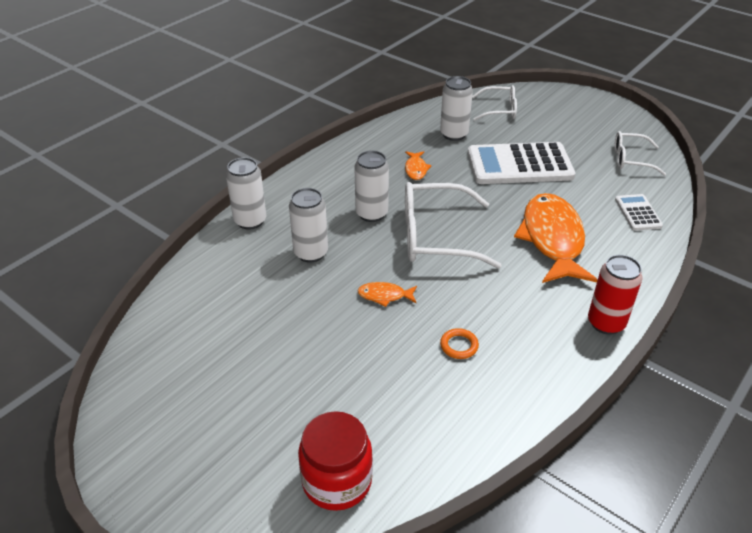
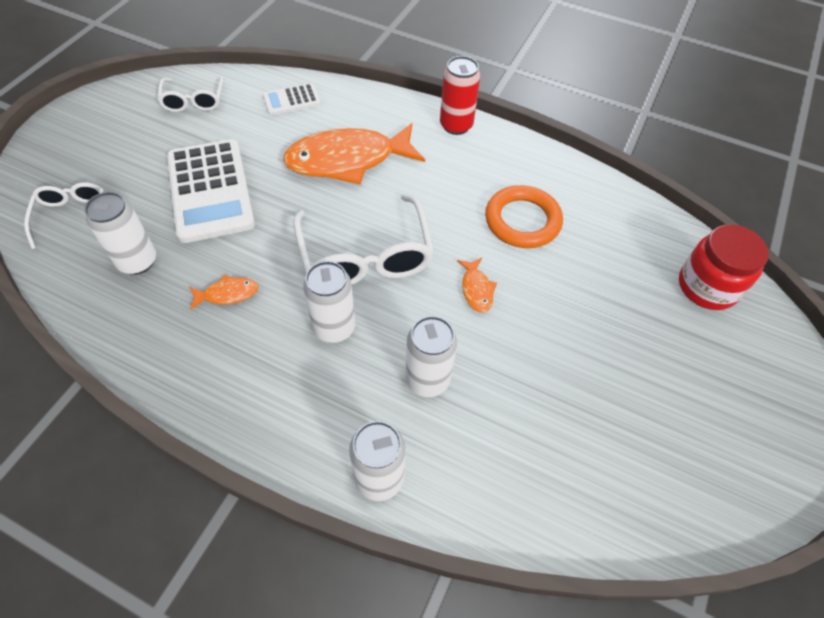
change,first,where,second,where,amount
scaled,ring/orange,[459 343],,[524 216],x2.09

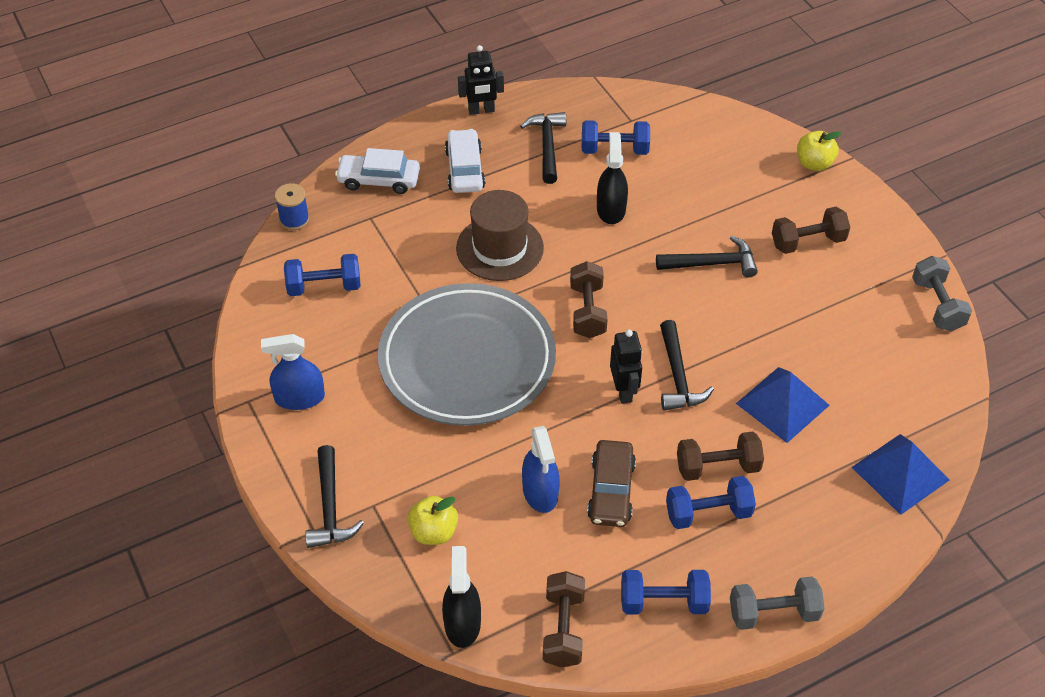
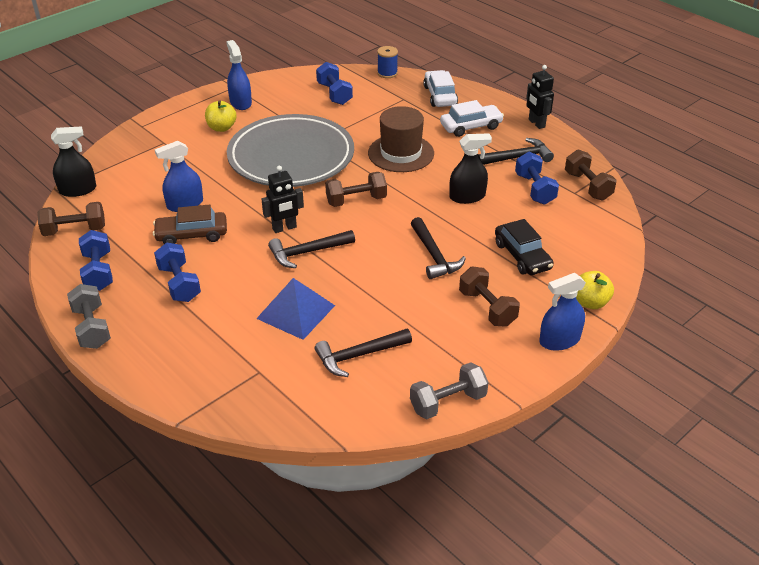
change,first,where,second,where,amount
shifted,dumbbell/brown,[720 456],,[591 175],
gone,pyramid/blue,[900 474],,,
shifted,hammer/black,[334 496],,[363 353],
shifted,apple/yellow,[433 520],,[221 116],
new,,,car/black,[524 247],
new,,,spray bottle/blue,[562 312],

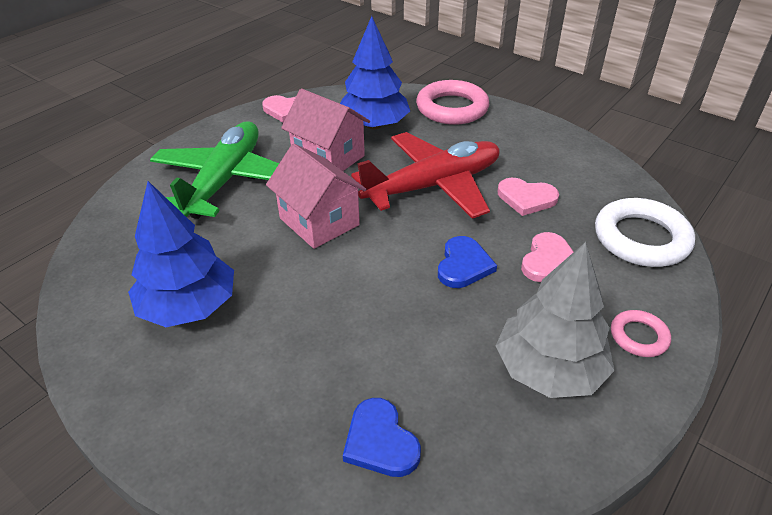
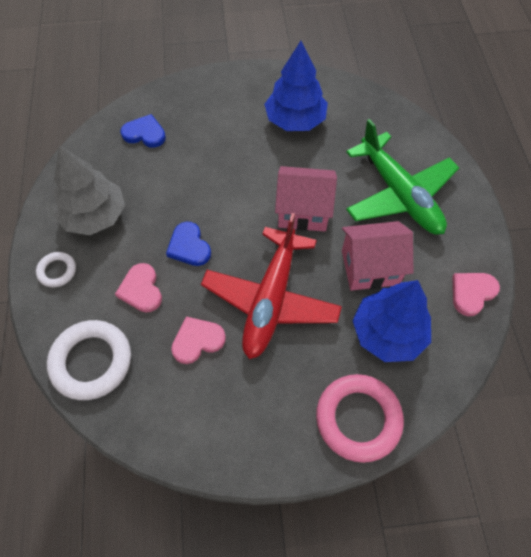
change,first,where,second,where,amount
repainted,ring/pink,[641 333],ring/white,[56 270],

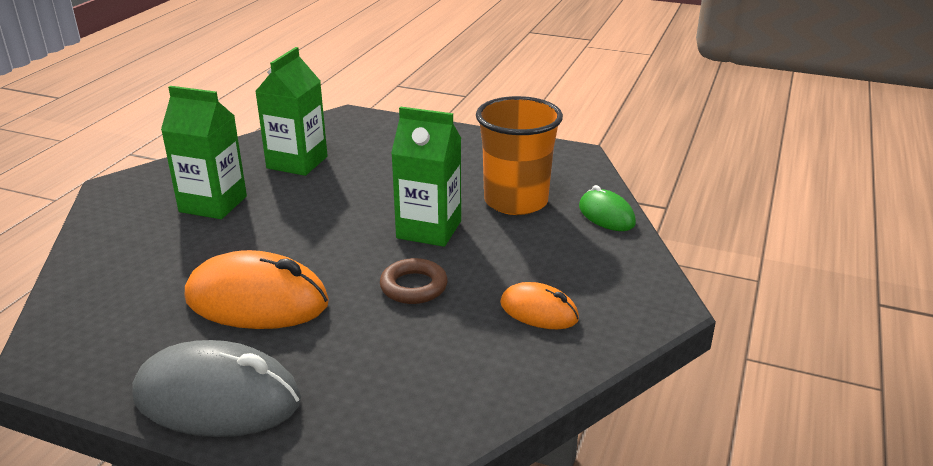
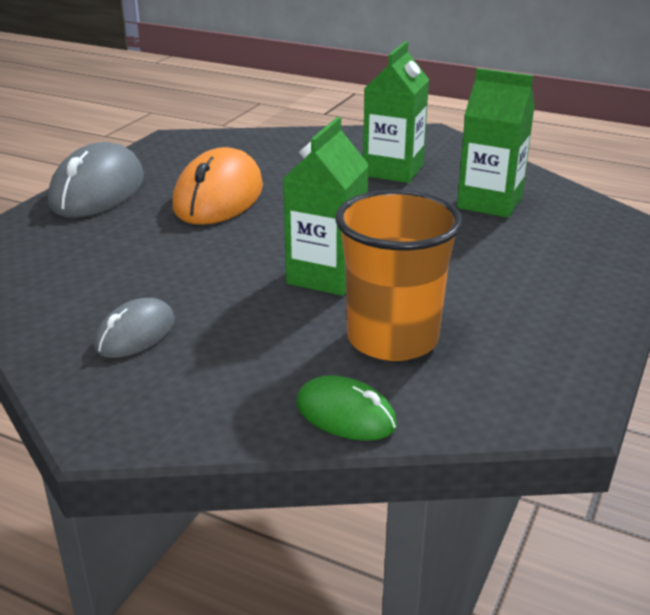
change,first,where,second,where,amount
rotated,mouse/green,[607 208],,[346 408],60 degrees clockwise
gone,ring/brown,[414 281],,,
repainted,mouse/orange,[539 305],mouse/grey,[134 328],

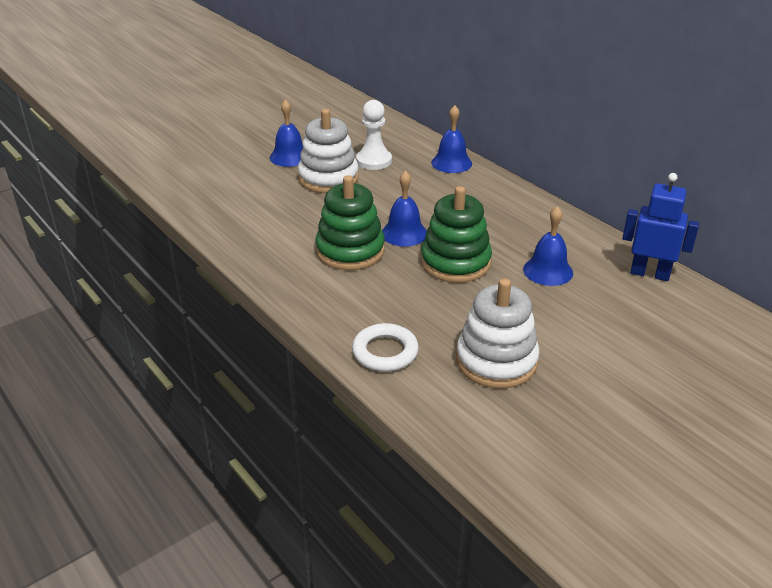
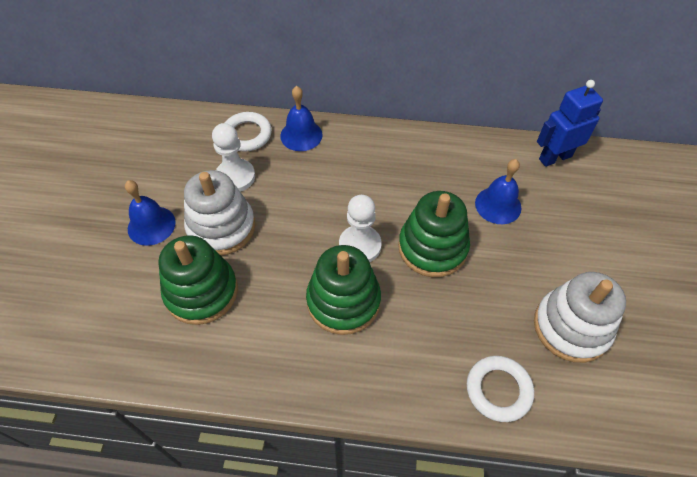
change,first,where,second,where,amount
swapped,bell/blue,[404 209],pawn/white,[360 228],
new,,,ring/white,[248 132],
new,,,stacking toy/green,[198 280],

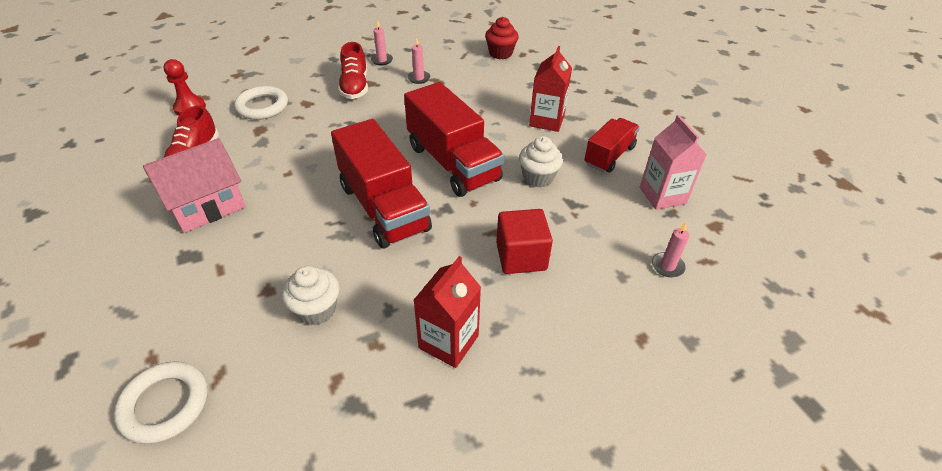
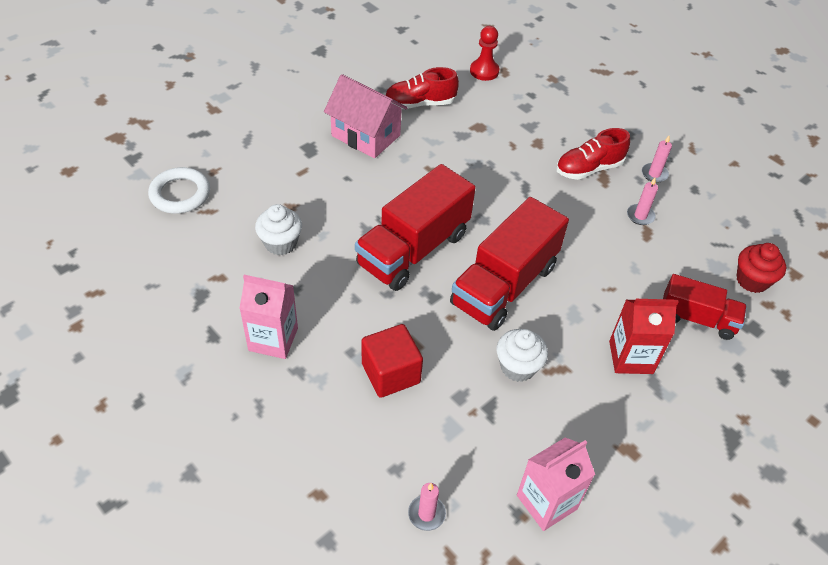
change,first,where,second,where,amount
gone,ring/white,[261 103],,,
shifted,truck/red,[612 145],,[705 307],
repainted,carton/red,[447 312],carton/pink,[268 317],

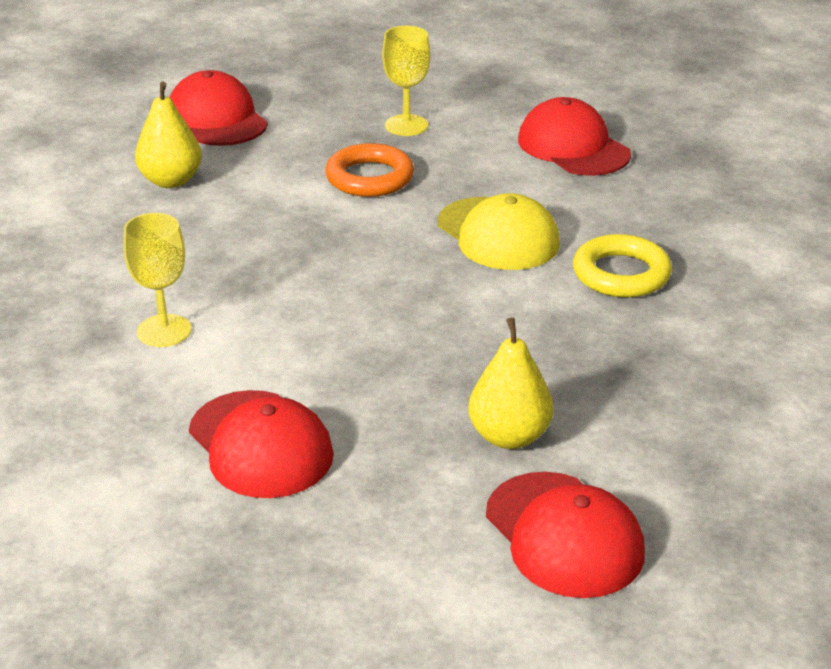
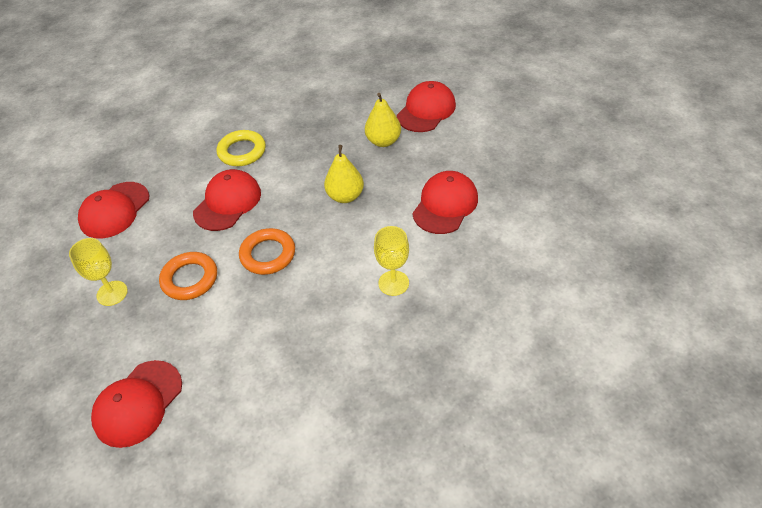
change,first,where,second,where,amount
shifted,pear/yellow,[168 135],,[344 174],
repainted,cap/yellow,[499 231],cap/red,[227 200],
new,,,ring/orange,[267 251],

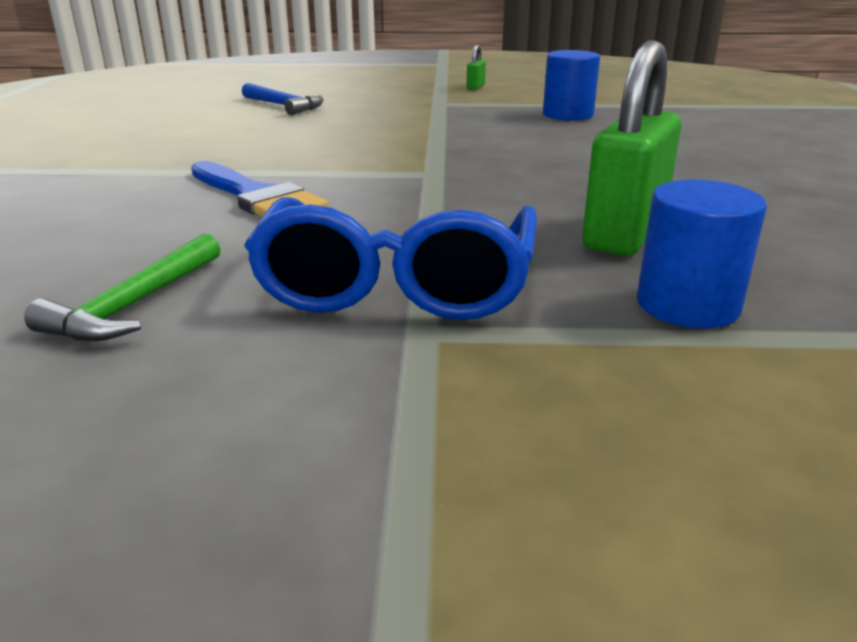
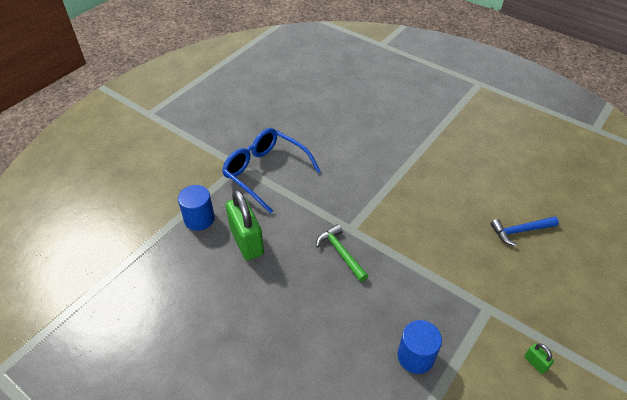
change,first,where,second,where,amount
gone,brush/blue,[259 189],,,
shifted,hammer/green,[122 287],,[342 253],

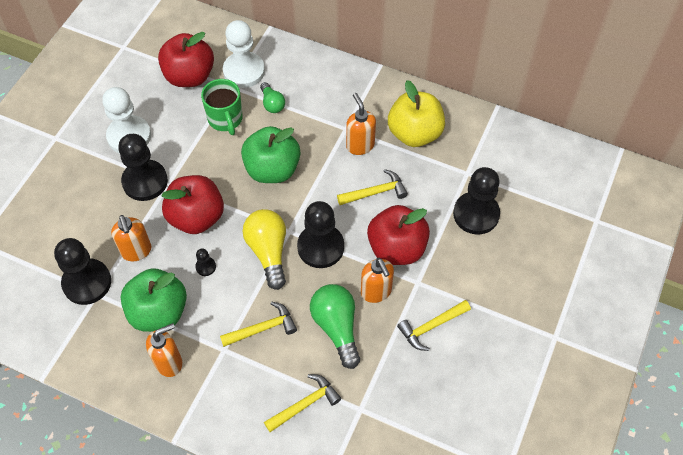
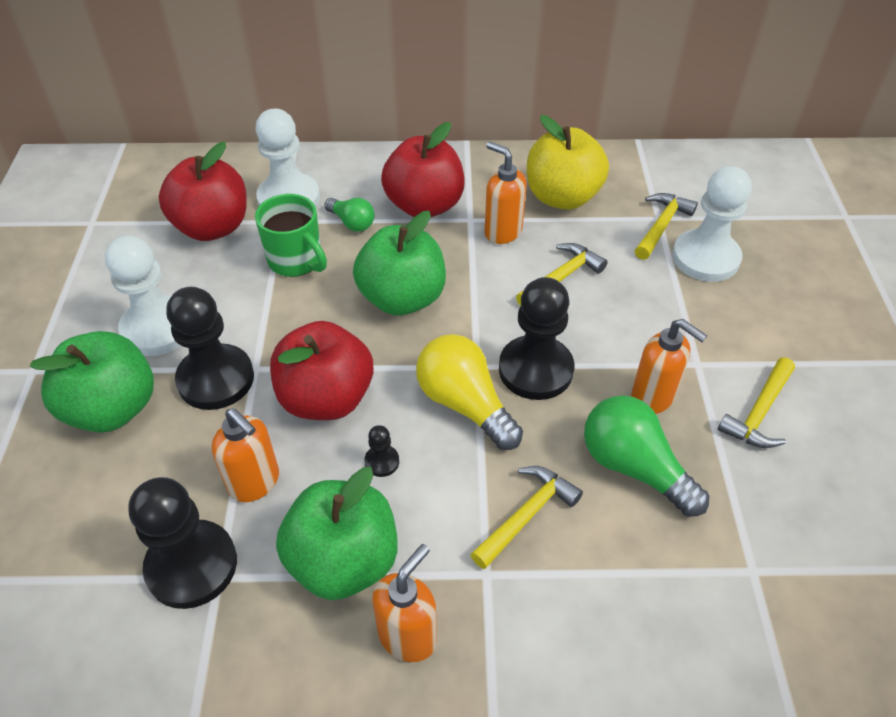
change,first,where,second,where,amount
repainted,pawn/black,[476 200],pawn/white,[712 224],
shifted,apple/red,[398 235],,[423 169],
shifted,hammer/yellow,[302 403],,[666 226],
new,,,apple/green,[92 382],

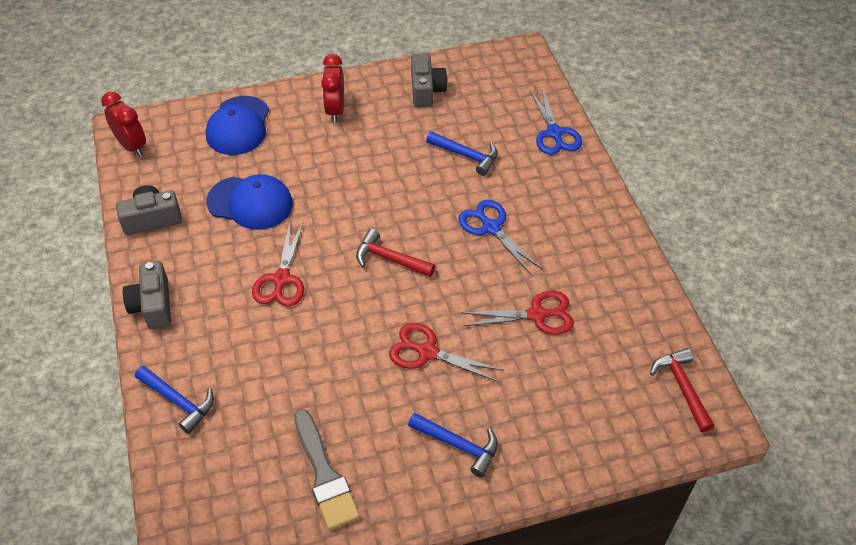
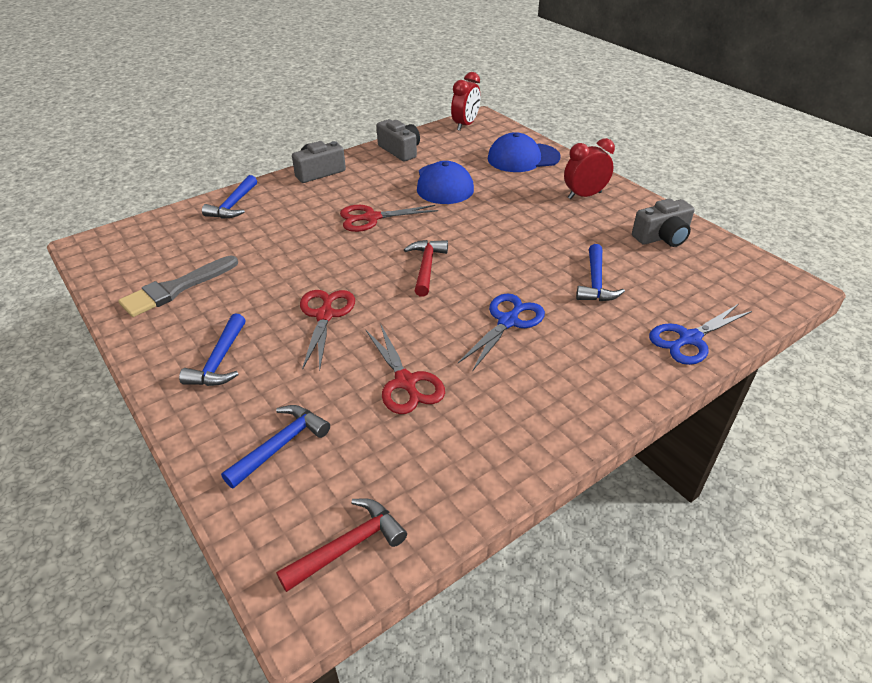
change,first,where,second,where,amount
new,,,hammer/blue,[275 447],

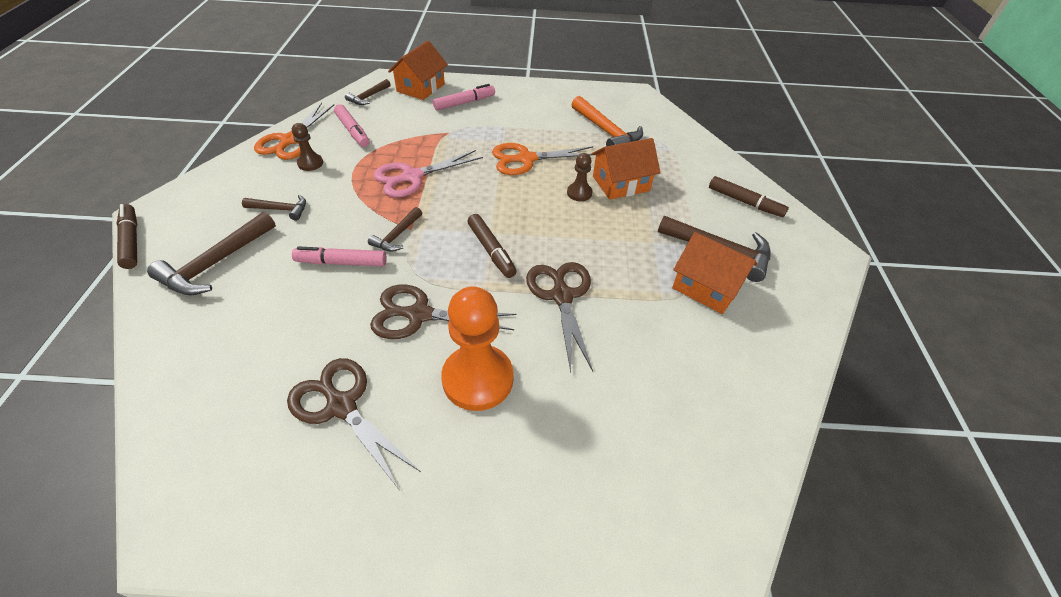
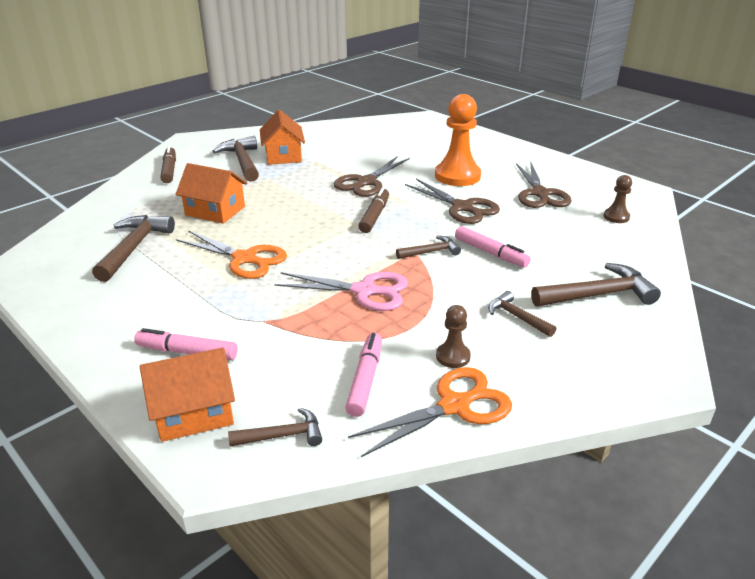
change,first,where,second,where,amount
repainted,hammer/orange,[607 121],hammer/brown,[133 248],
shifted,pawn/brown,[580 177],,[617 199],
gone,marker/brown,[126 236],,,

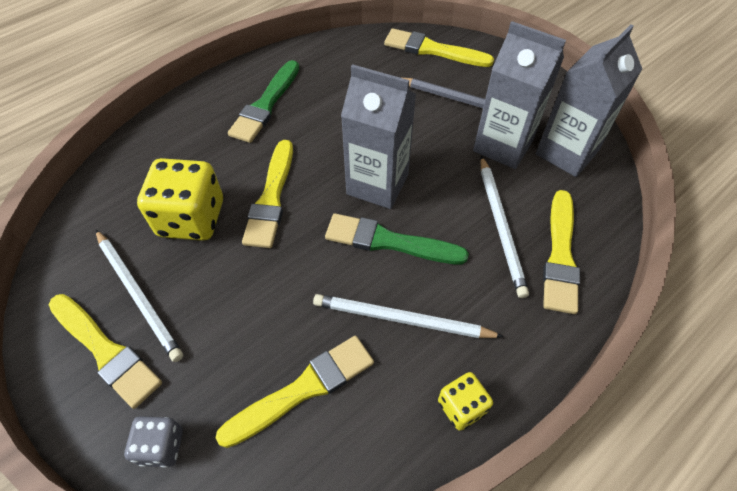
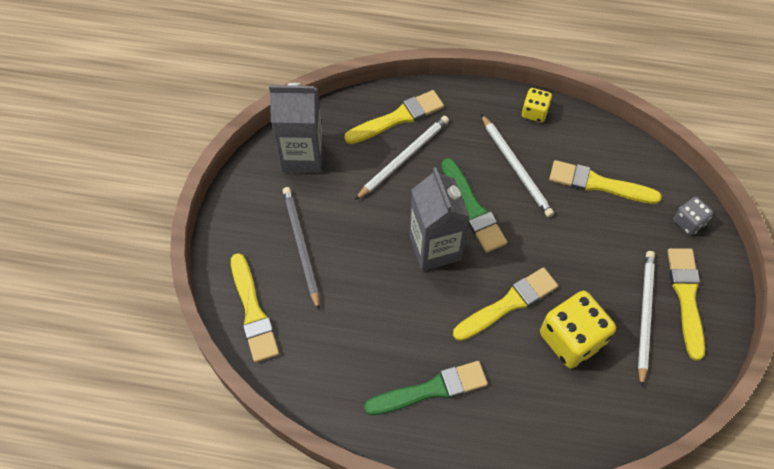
change,first,where,second,where,amount
gone,carton/grey,[519 95],,,

